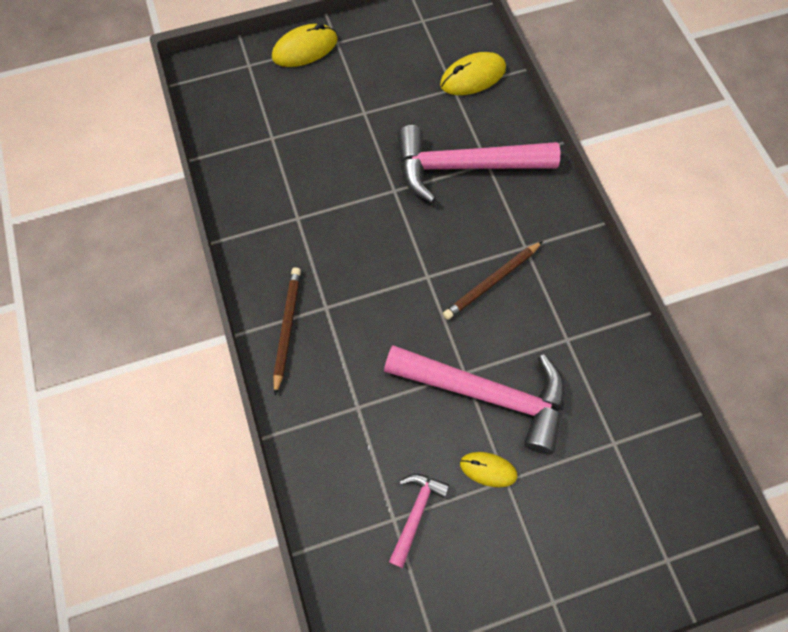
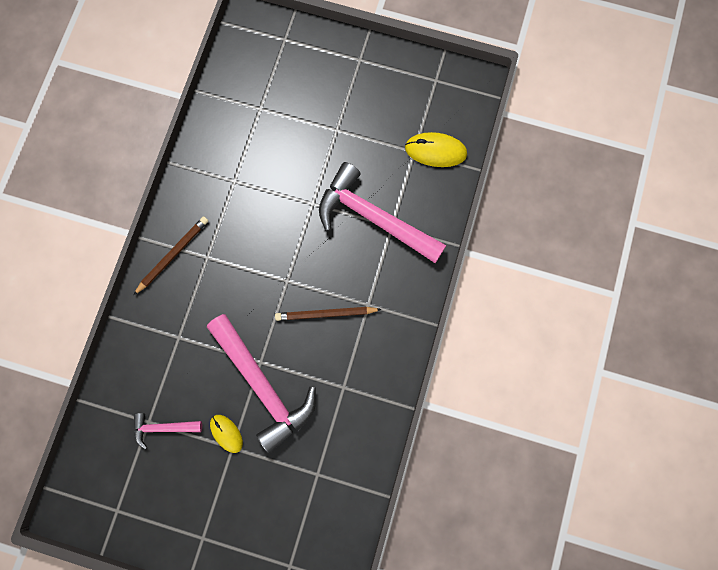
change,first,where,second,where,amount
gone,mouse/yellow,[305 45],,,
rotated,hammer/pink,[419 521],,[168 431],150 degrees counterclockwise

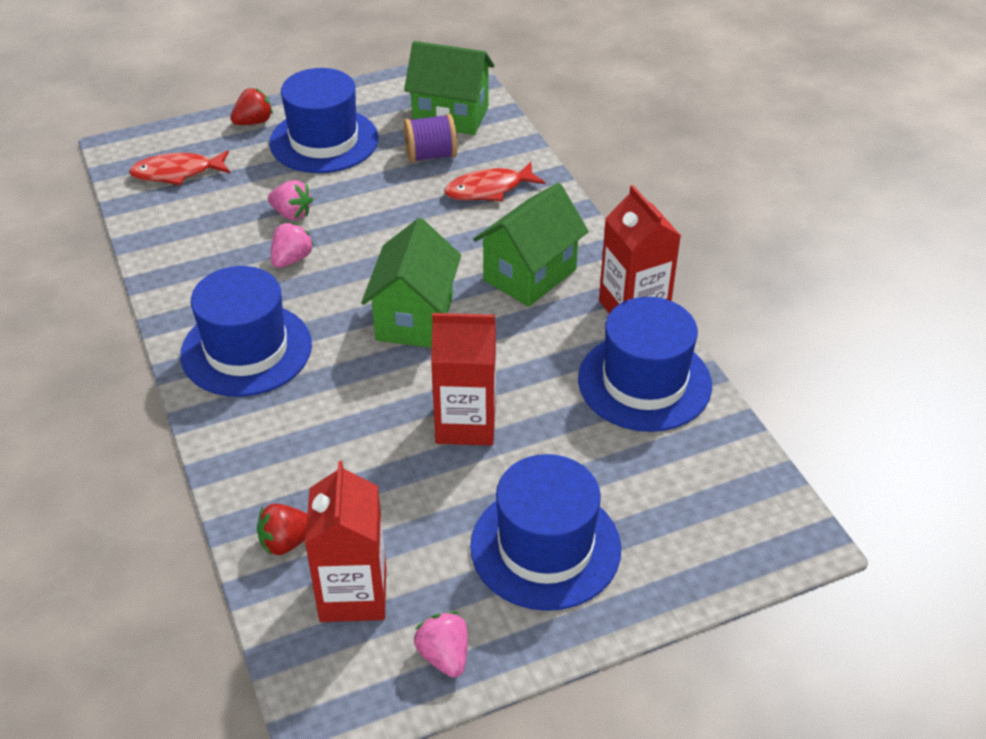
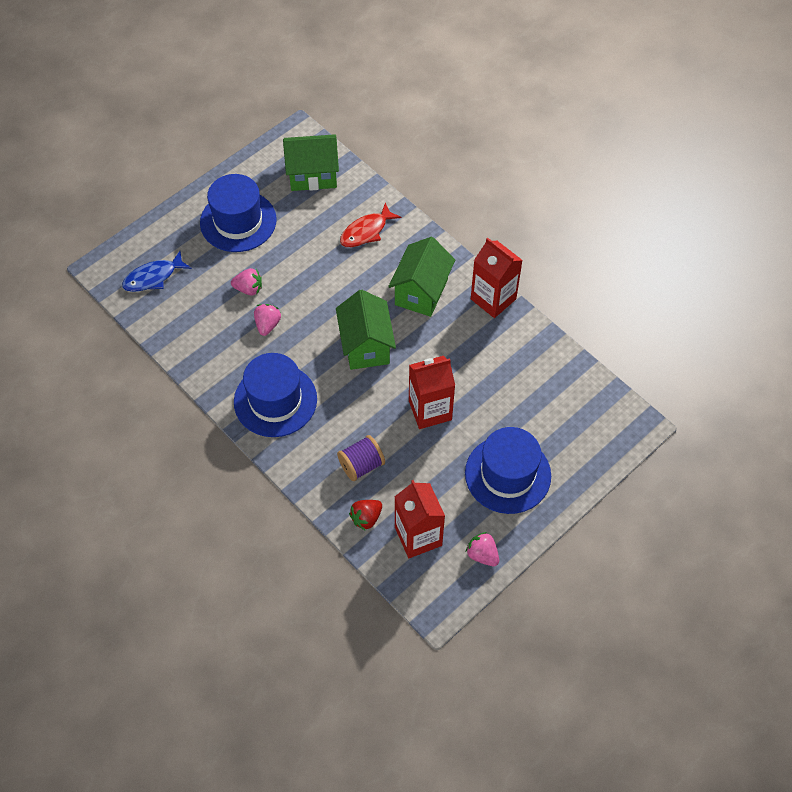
change,first,where,second,where,amount
gone,strawberry/red,[251 106],,,
shifted,spool/purple,[430 138],,[361 458],
repainted,fish/red,[179 167],fish/blue,[156 271],
gone,hat/blue,[645 364],,,

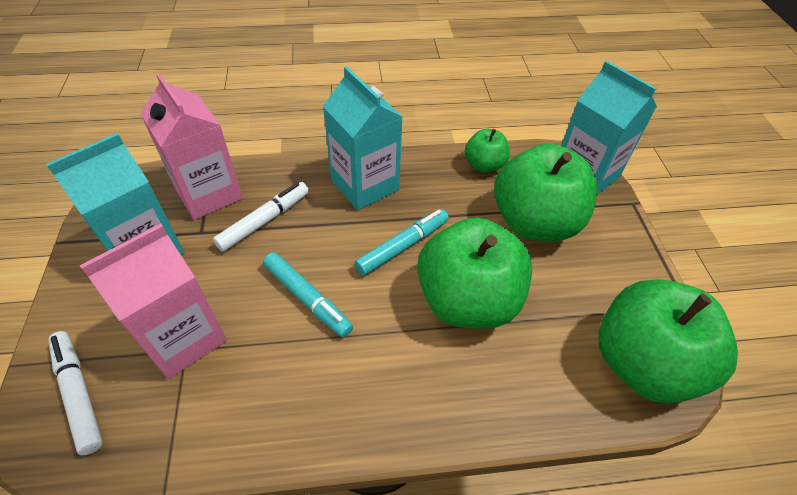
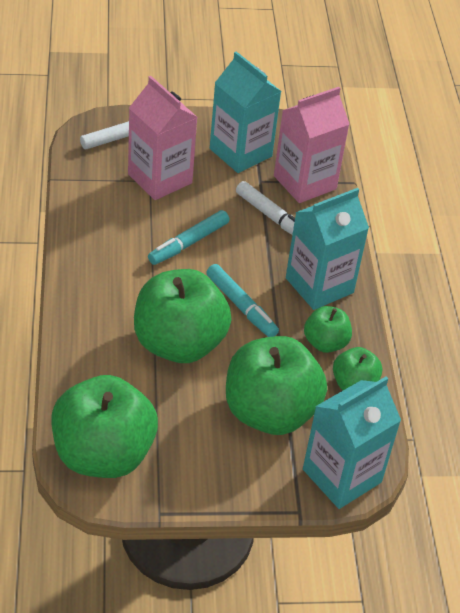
change,first,where,second,where,amount
new,,,apple/green,[328 329],

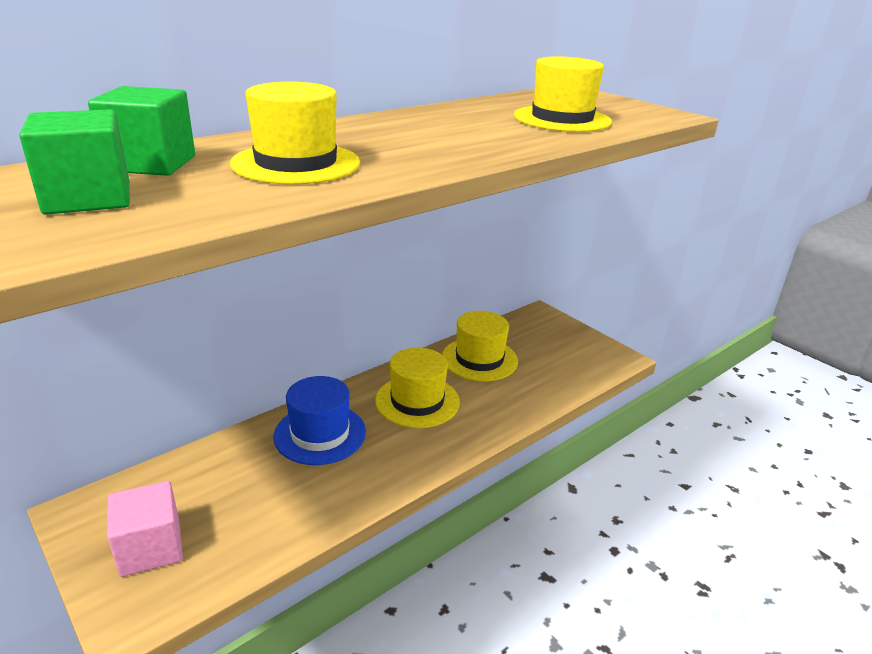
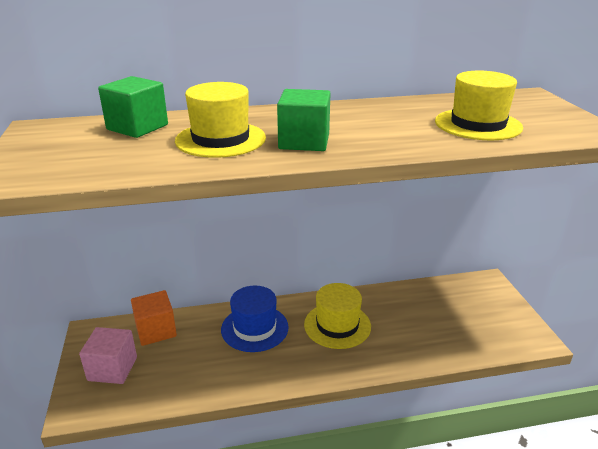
change,first,where,second,where,amount
shifted,cube/green,[74 162],,[303 120],
gone,hat/yellow,[480 346],,,
new,,,cube/orange,[154 318],

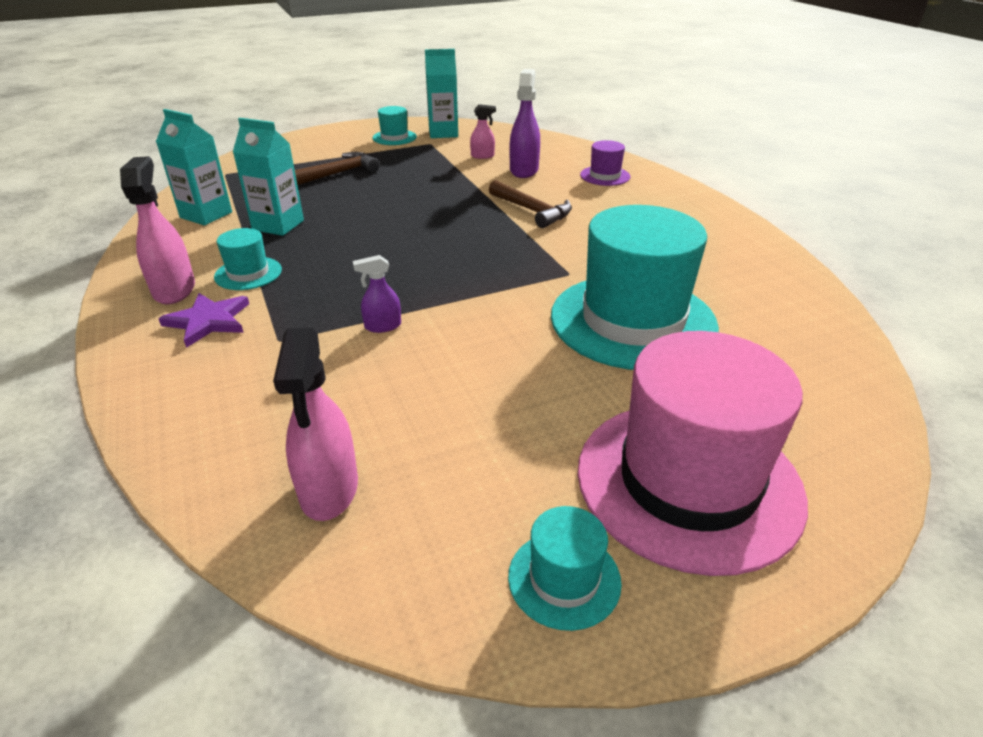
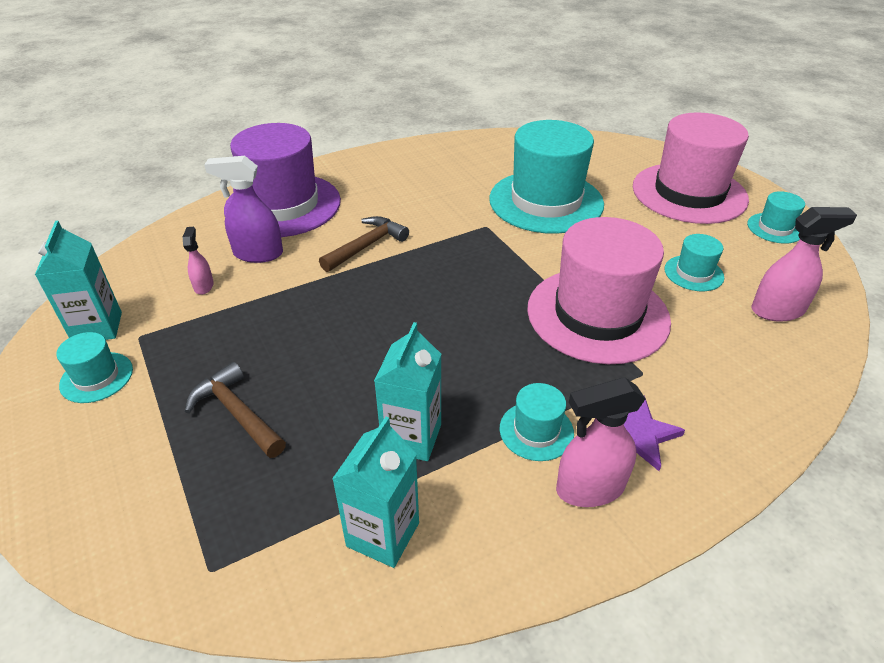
change,first,where,second,where,amount
scaled,hat/purple,[605 163],,[282 180],x2.27
swapped,spray bottle/purple,[377 294],hat/pink,[599 290],
new,,,hat/turquoise,[694 262],

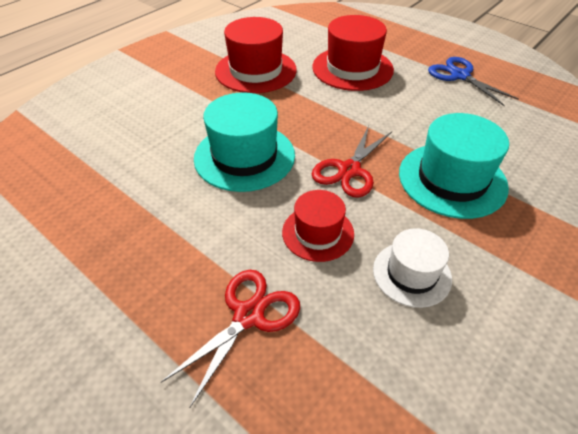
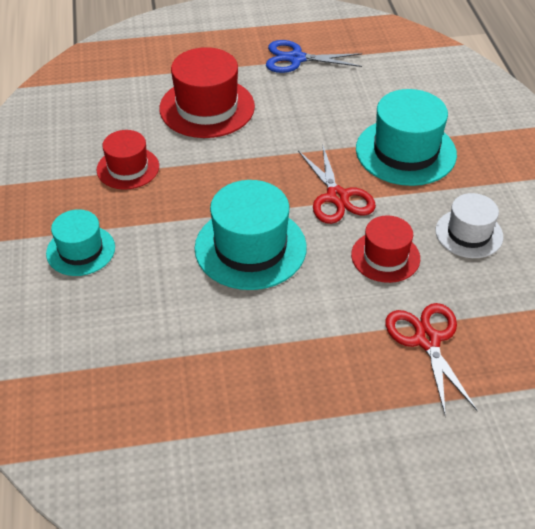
change,first,where,second,where,amount
scaled,hat/red,[256 55],,[128 160],x0.61
new,,,hat/turquoise,[80 242],

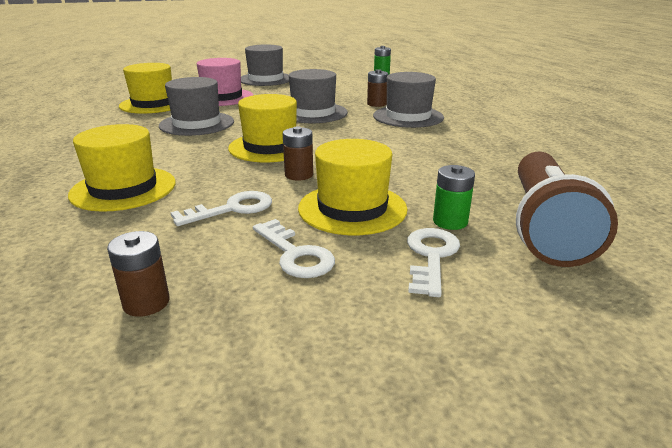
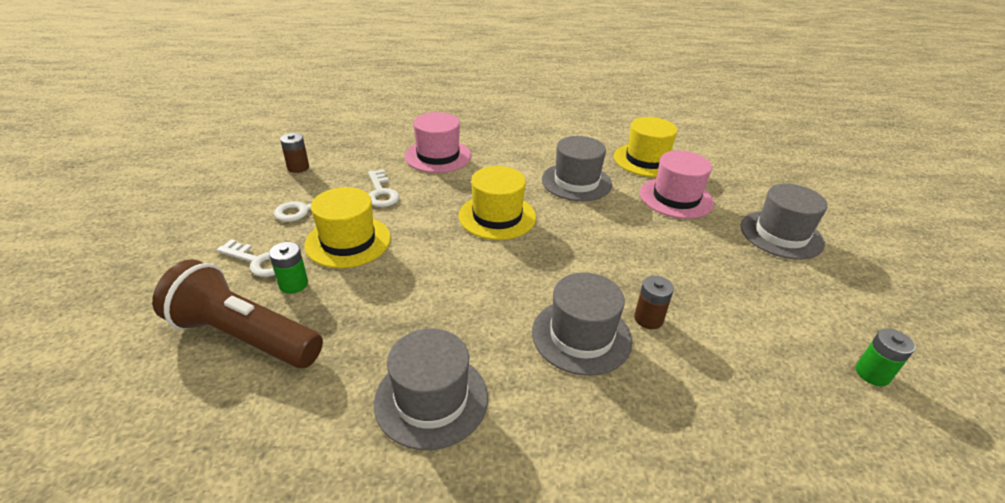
change,first,where,second,where,amount
shifted,hat/grey,[318 96],,[431 389],
repainted,hat/yellow,[122 168],hat/pink,[438 142],
gone,battery/brown,[298 153],,,

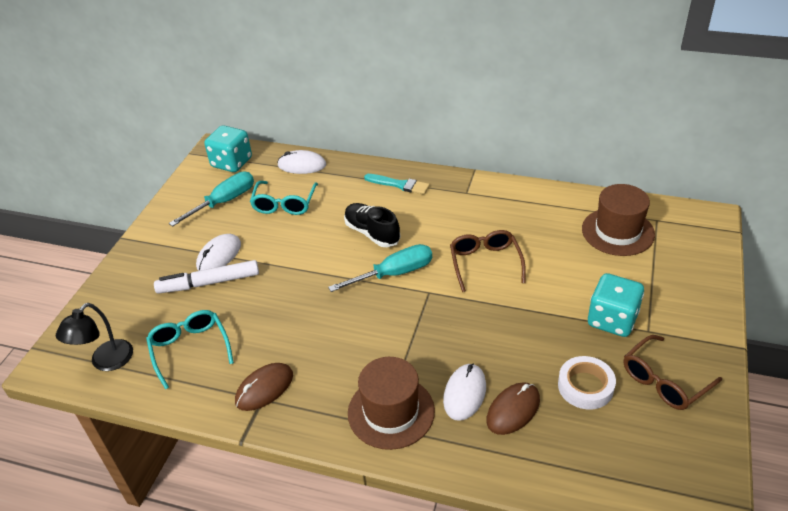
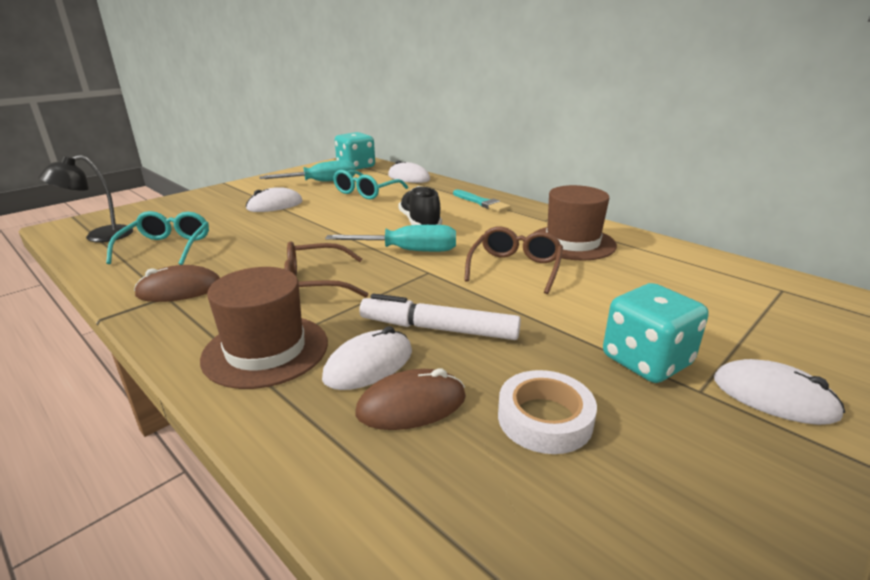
change,first,where,second,where,amount
shifted,hat/brown,[618 220],,[575 223],
shifted,marker/white,[206 277],,[440 317],
shifted,glasses/brown,[673 372],,[326 269],
new,,,mouse/white,[779 392],

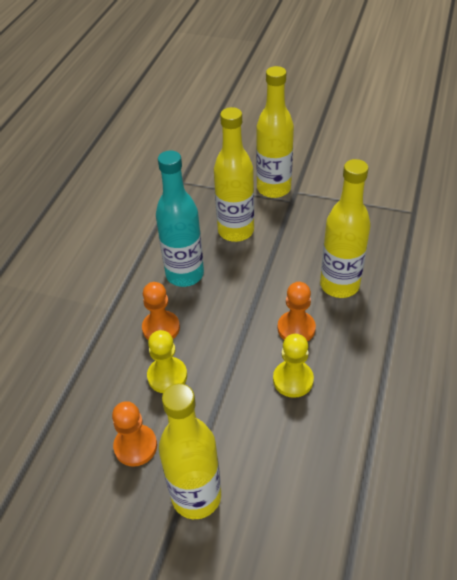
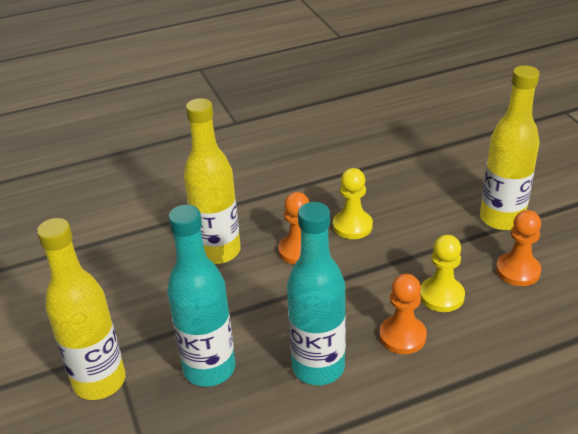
change,first,where,second,where,amount
repainted,bottle/yellow,[234 174],bottle/turquoise,[201 296],

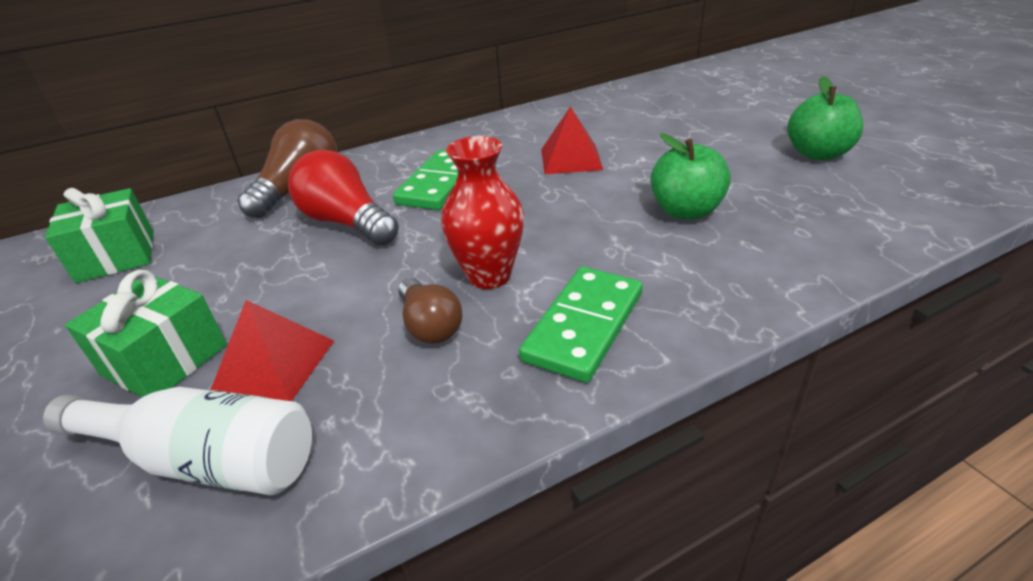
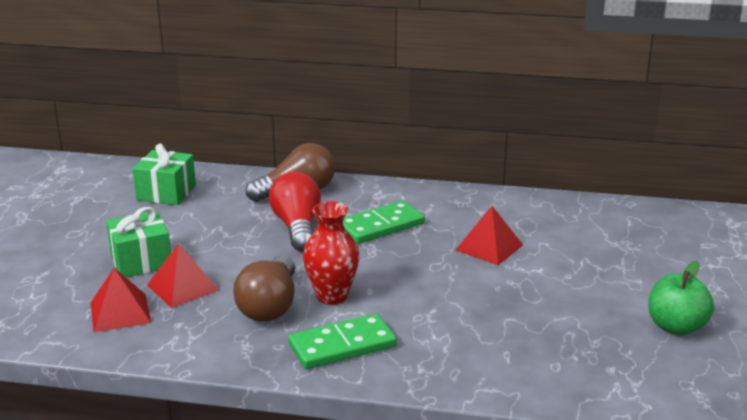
change,first,where,second,where,amount
gone,apple/green,[691 176],,,
scaled,light bulb/brown,[430 311],,[264 288],x1.59
swapped,bottle/white,[177 441],pyramid/red,[120 300],

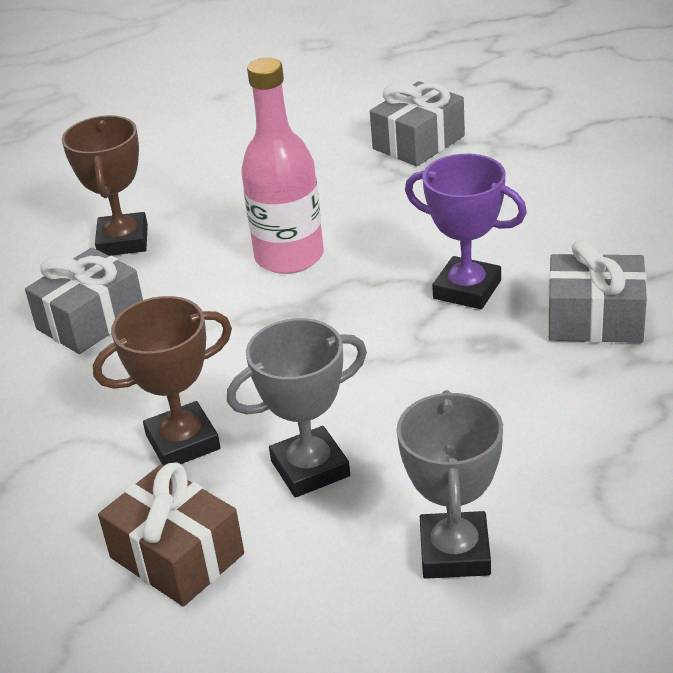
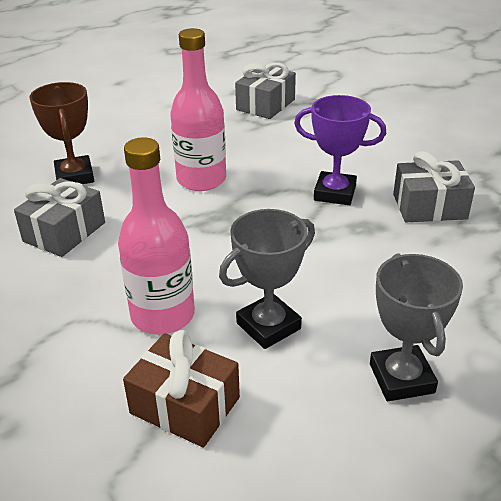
change,first,where,second,where,amount
swapped,trophy/brown,[162 381],bottle/pink,[156 236],

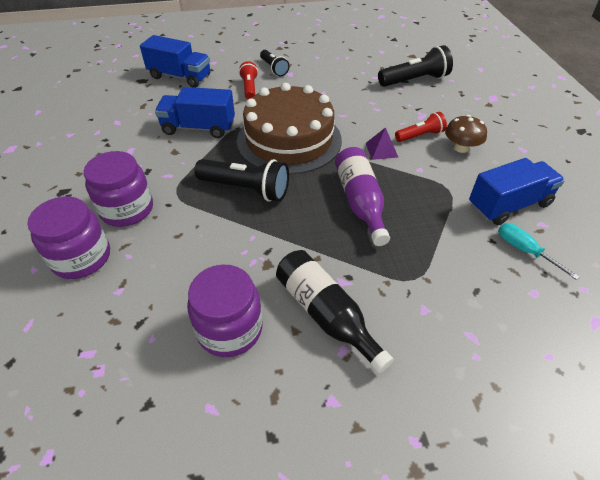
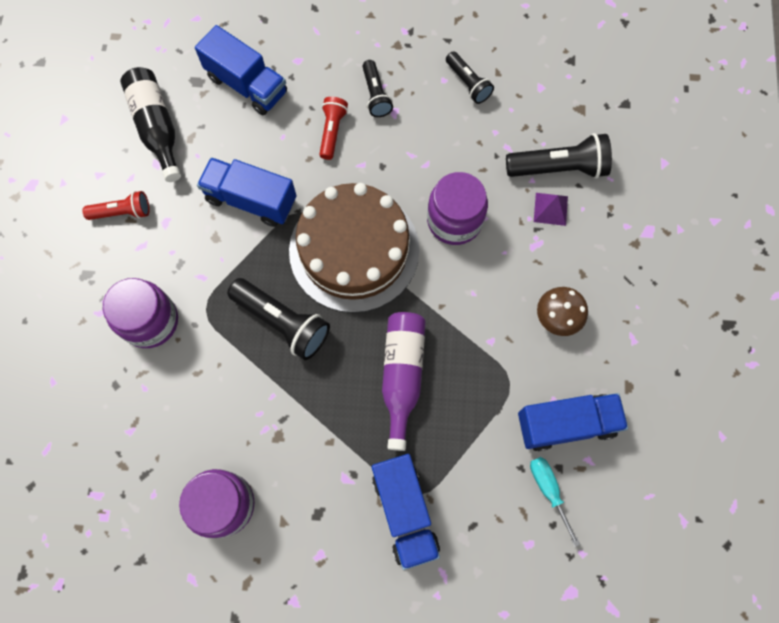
change,first,where,second,where,amount
shifted,flashlight/red,[421 127],,[116 205],
shifted,pyramid/purple,[382 143],,[551 209],
shifted,jar/purple,[68 238],,[457 208],
shifted,bottle/black,[335 311],,[150 124],
new,,,flashlight/black,[470 77],
new,,,truck/blue,[406 512],

